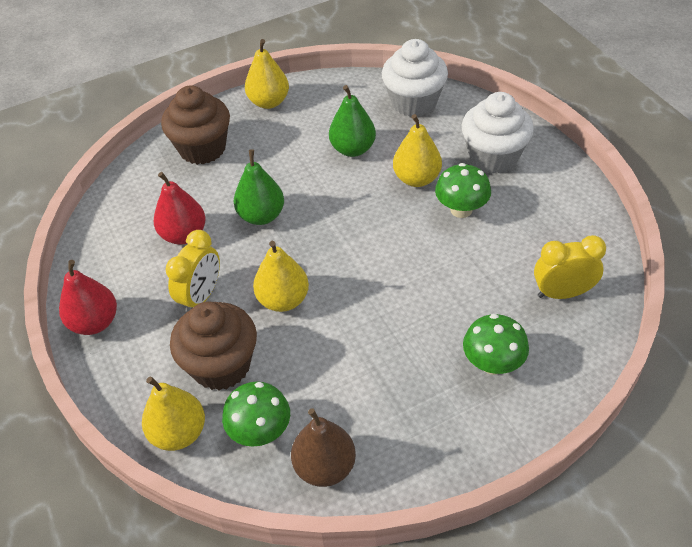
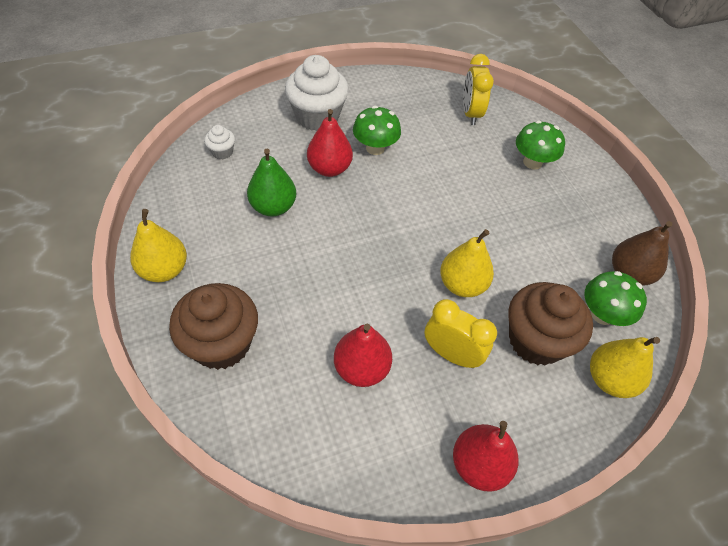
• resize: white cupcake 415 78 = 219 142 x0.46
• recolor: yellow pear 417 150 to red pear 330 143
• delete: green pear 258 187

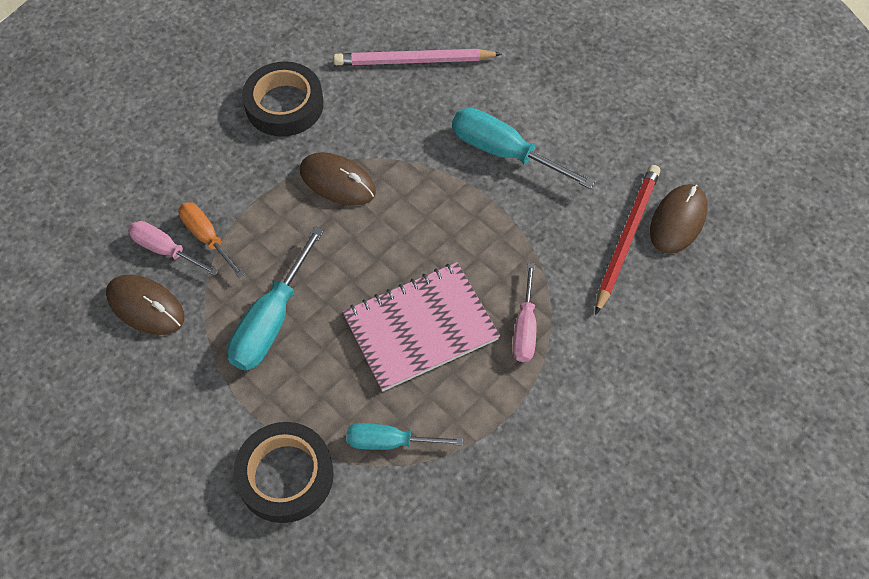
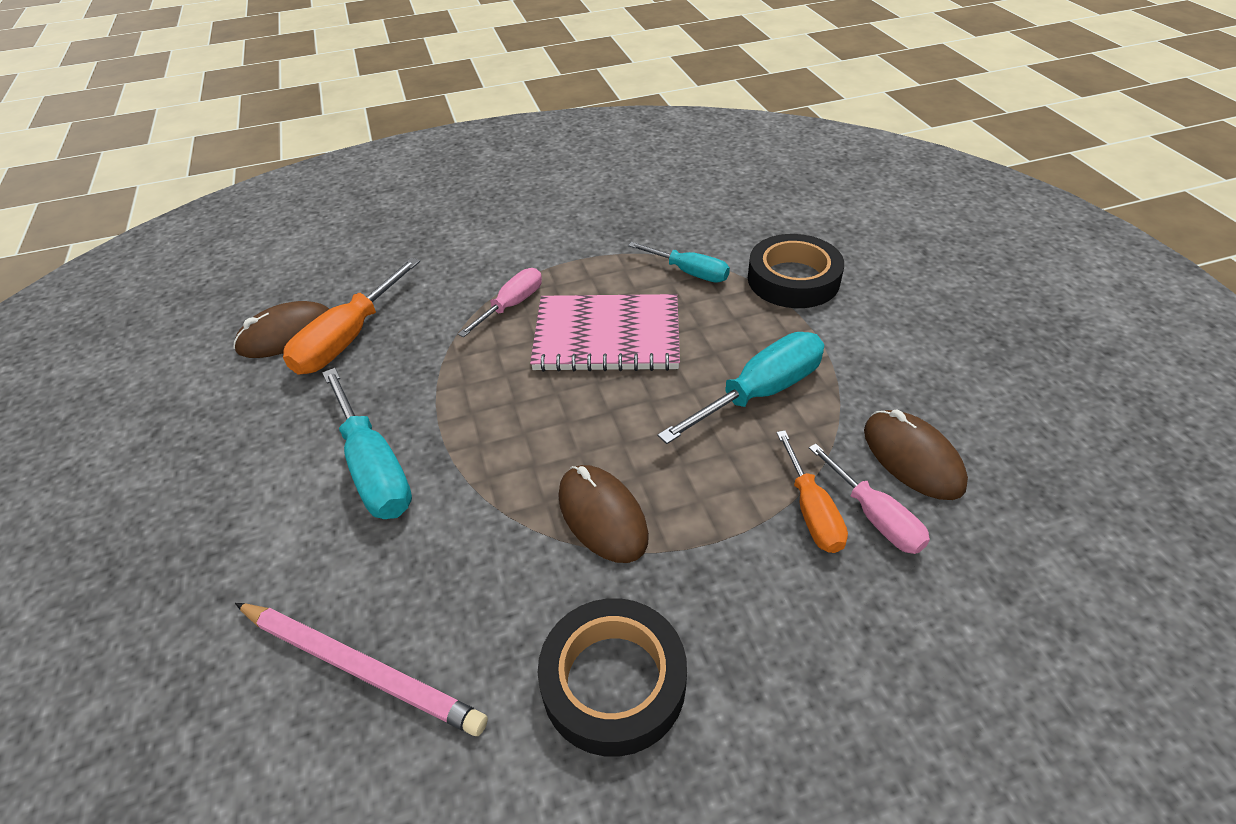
• replace: red pencil 627 240 to orange screwdriver 351 316

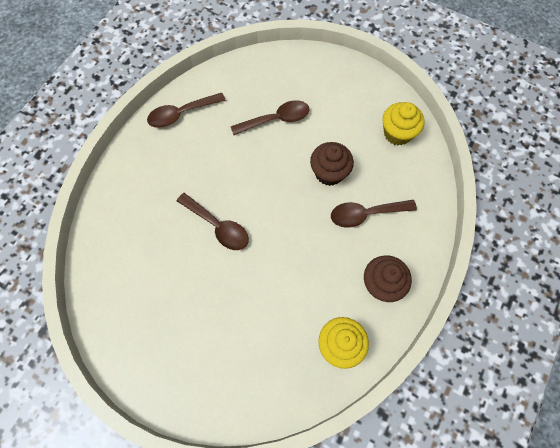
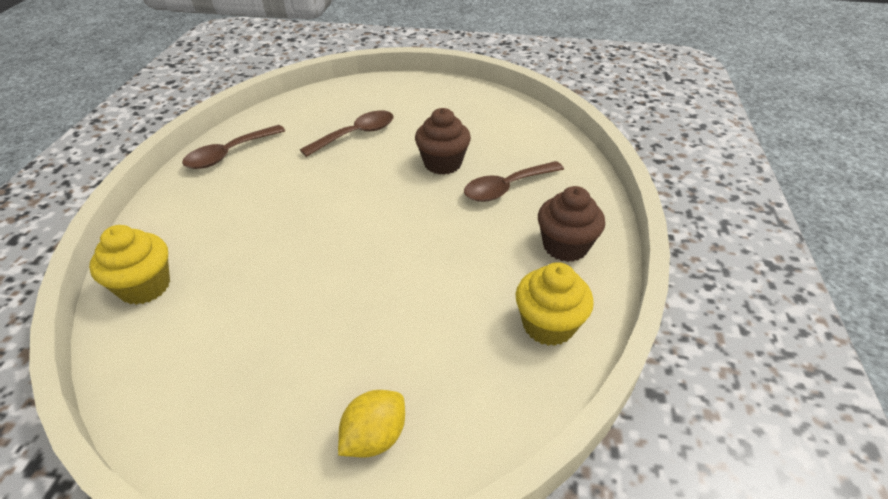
• move: yellow cupcake 403 123 to 129 265
• delete: brown spoon 213 221
• insert: yellow lemon 371 424

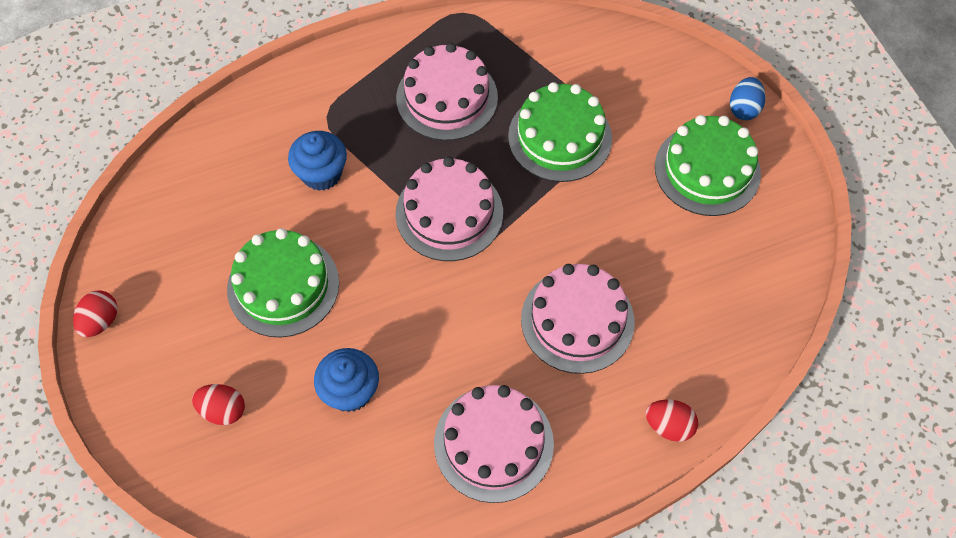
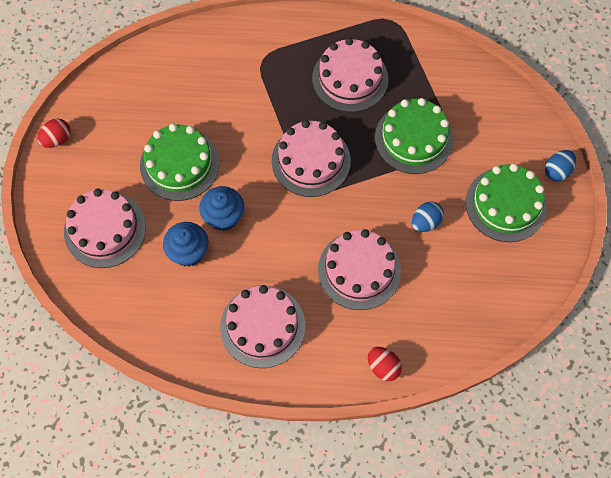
• move: blue cupcake 317 161 to 221 208
• replace: red egg 218 404 to pink cake 105 228
• insert: blue egg 428 217

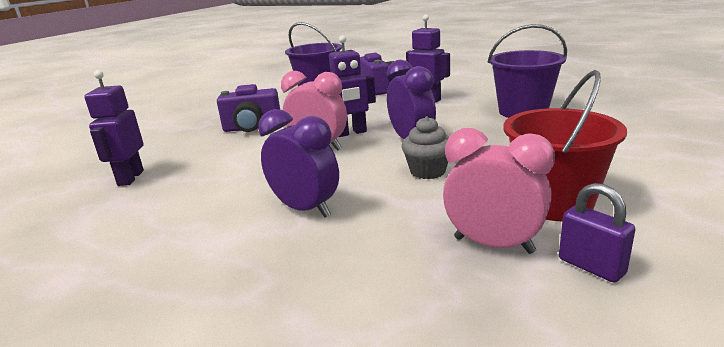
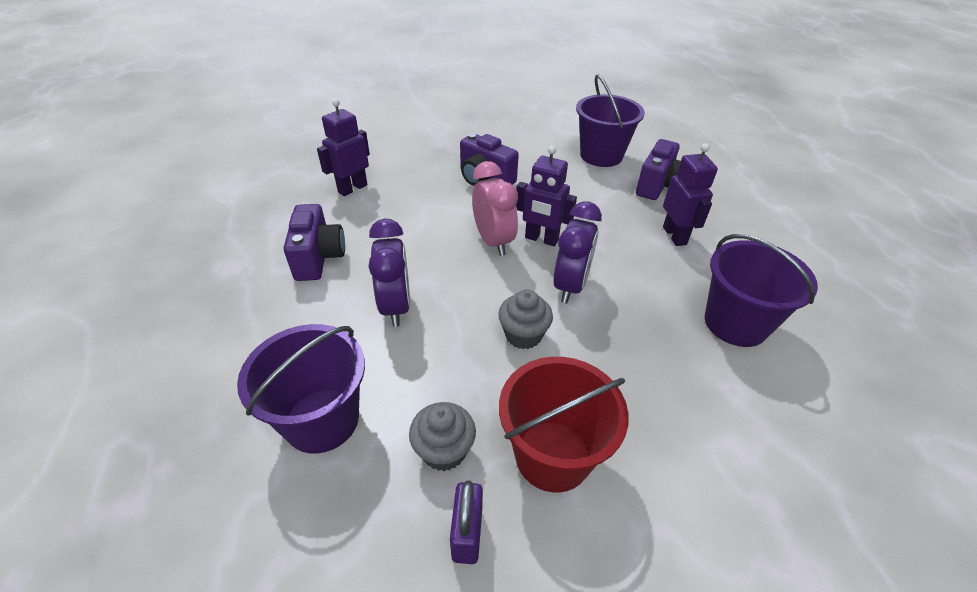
• replace: pink clock 499 191 to grey cupcake 442 436
• insert: purple camera 314 242
• insert: purple bucket 301 389

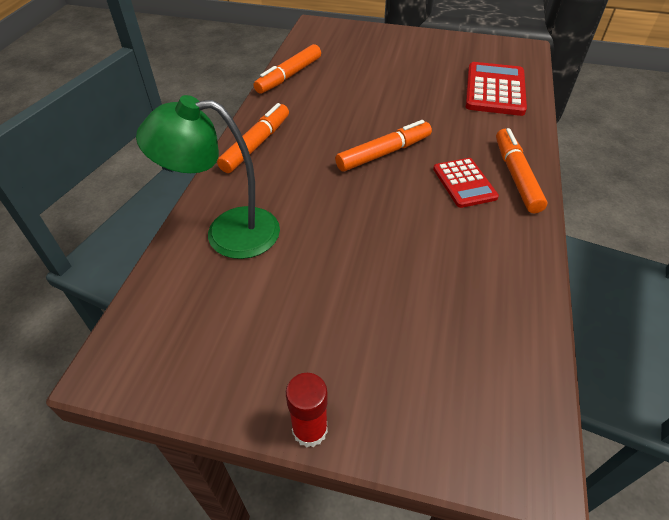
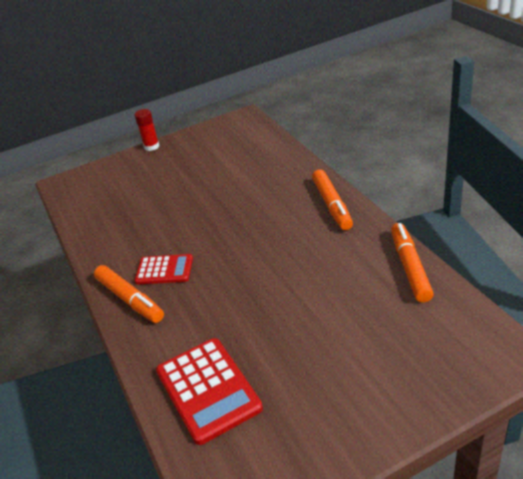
• delete: green lamp 208 177
• delete: orange marker 383 145
• rotate: red calculator 466 183 = 163 269 150 degrees clockwise

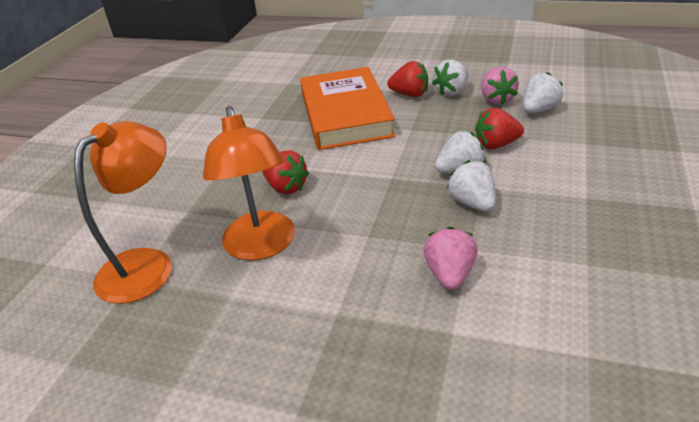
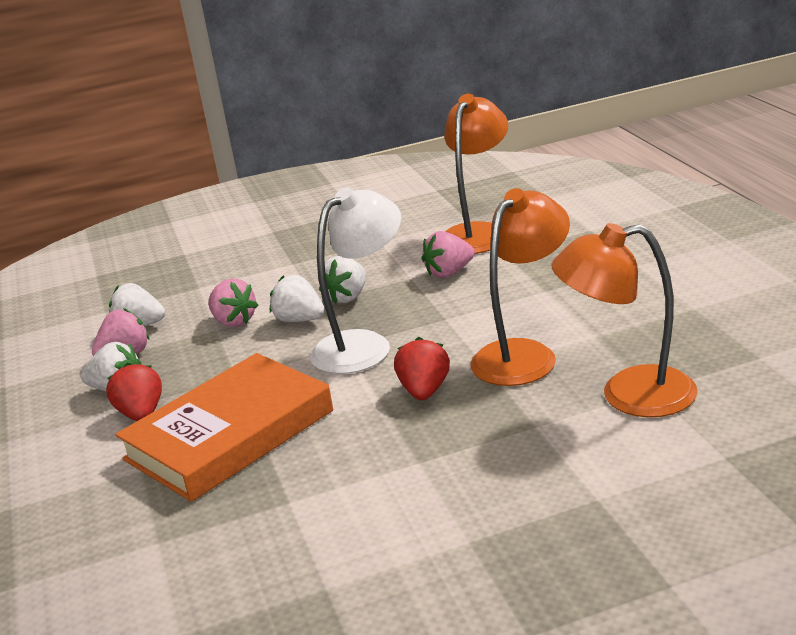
• recolor: red strawberry 499 128 to pink strawberry 233 303
• insert: orange lamp 476 174
• insert: white lamp 355 280

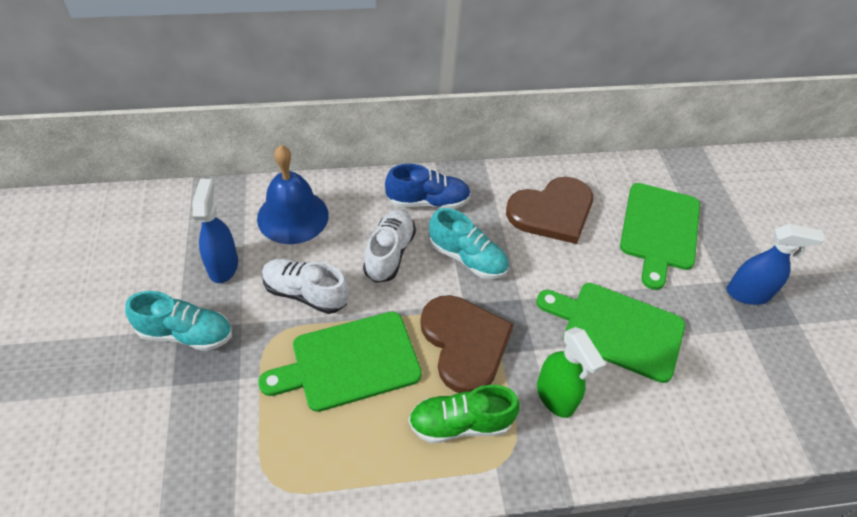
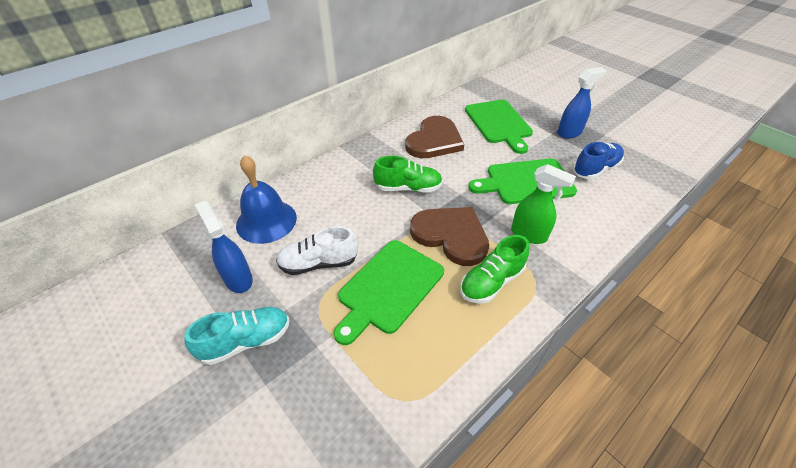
• move: blue shoe 428 186 to 598 160
• recolor: turquoise shoe 469 243 to green shoe 408 174
• delete: white shoe 389 246

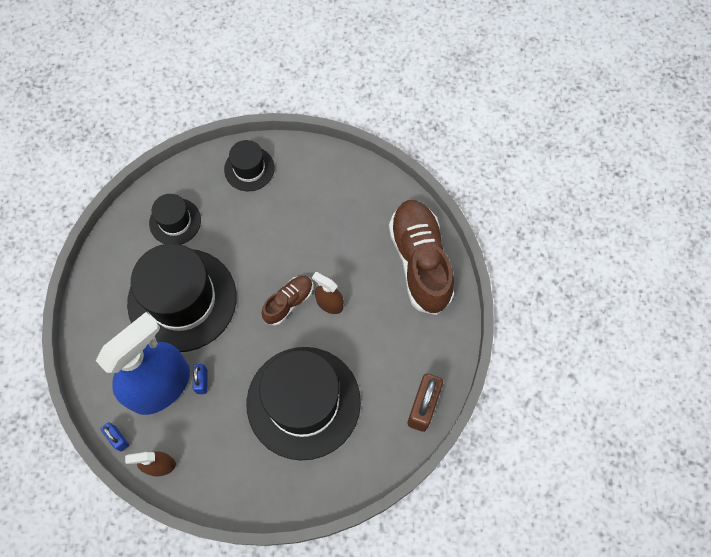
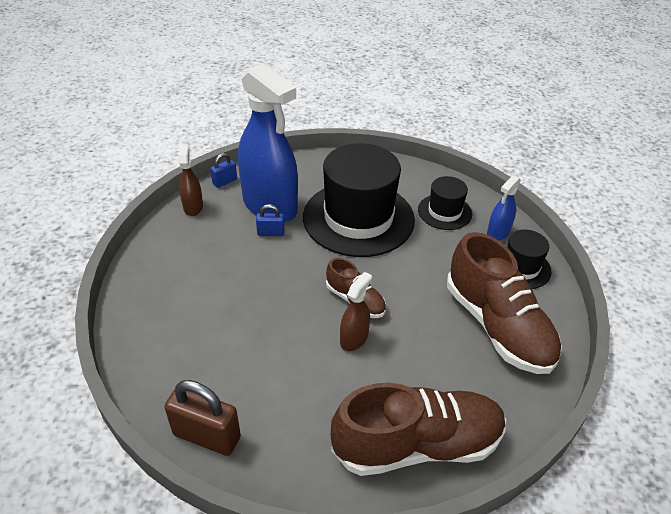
• delete: black hat 303 403
• insert: blue spray bottle 504 208
• insert: brown shoe 504 303

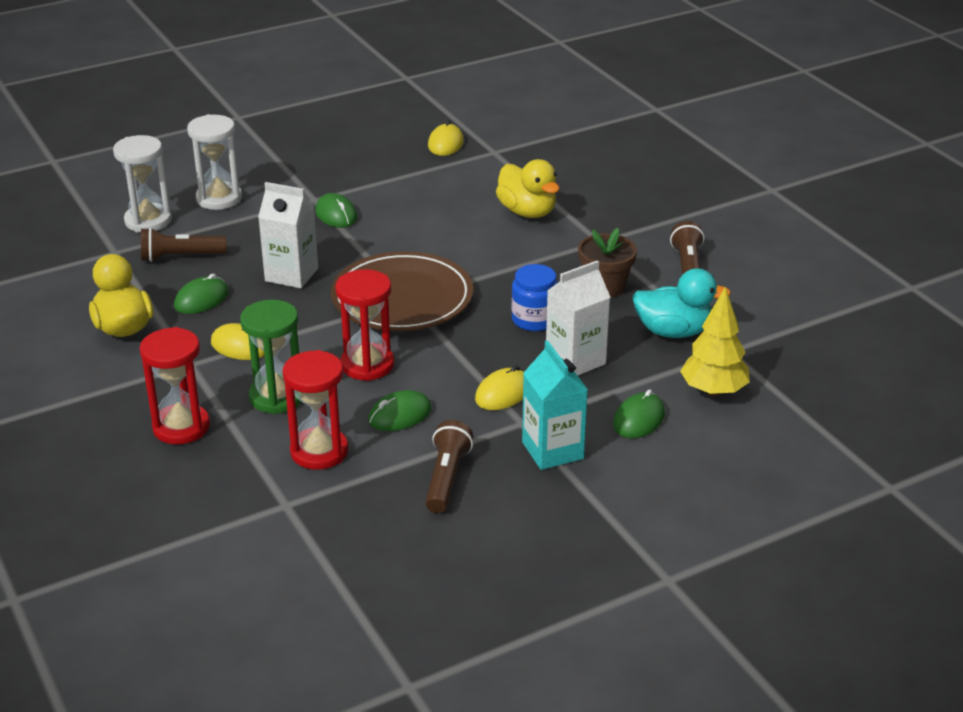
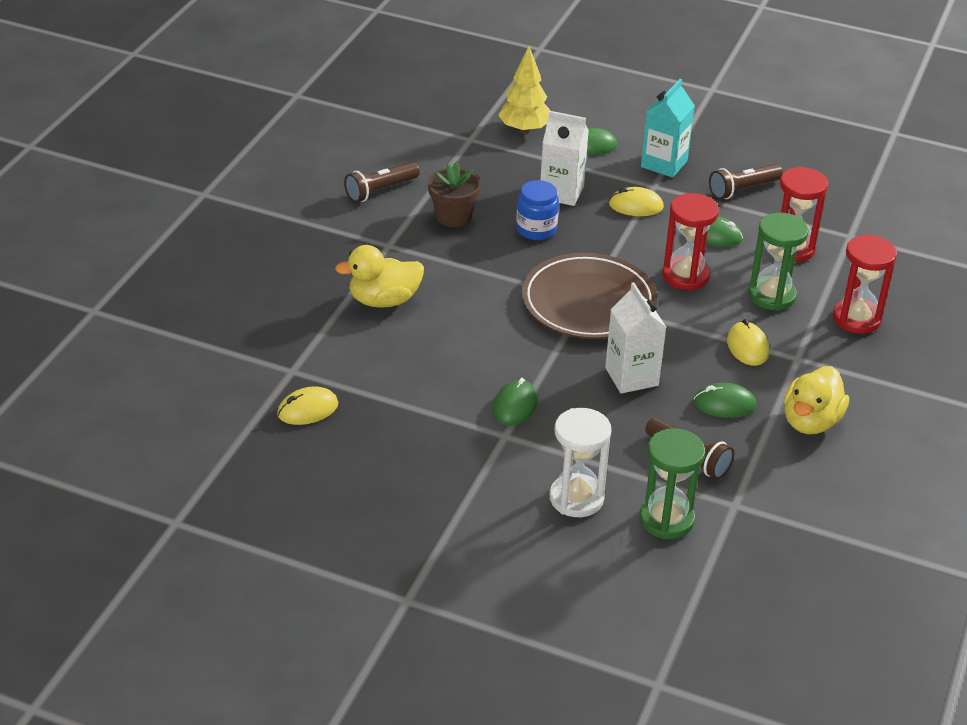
• recolor: white hourglass 142 183 to green hourglass 672 483
• rotate: yellow duck 528 188 = 379 276 120 degrees counterclockwise
• delete: turquoise duck 681 303

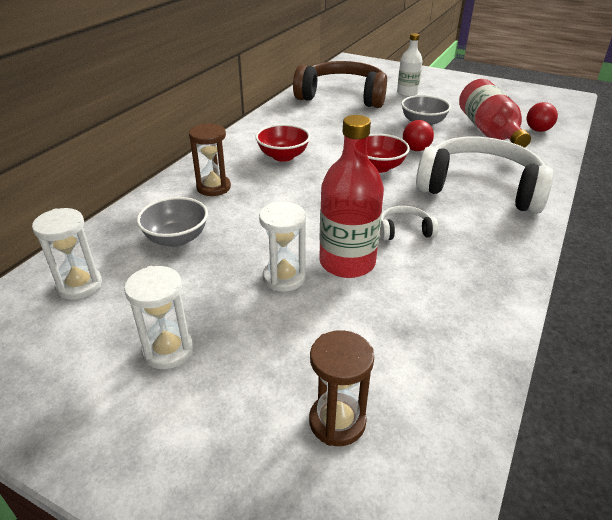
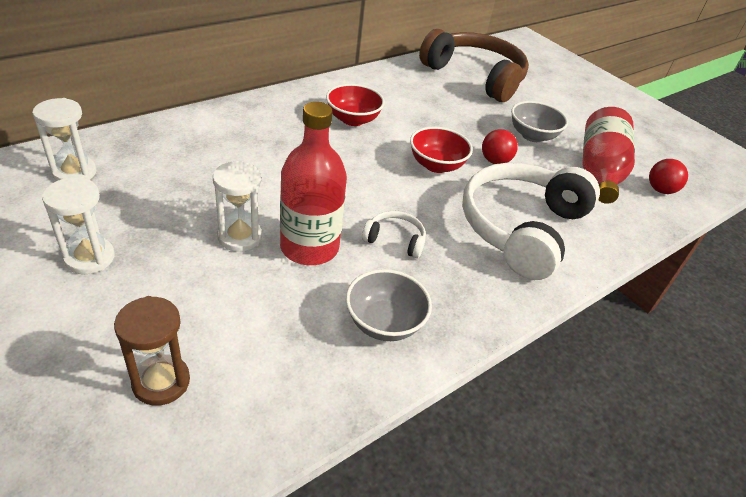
• delete: white bottle 410 65
• delete: brown hourglass 210 159
• rotate: white headphones 485 175 = 531 221 105 degrees counterclockwise
• move: grey bowl 172 222 to 389 305

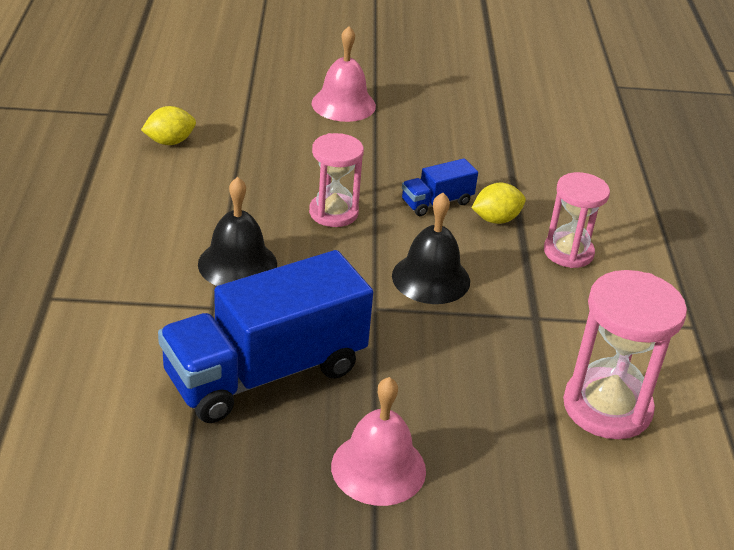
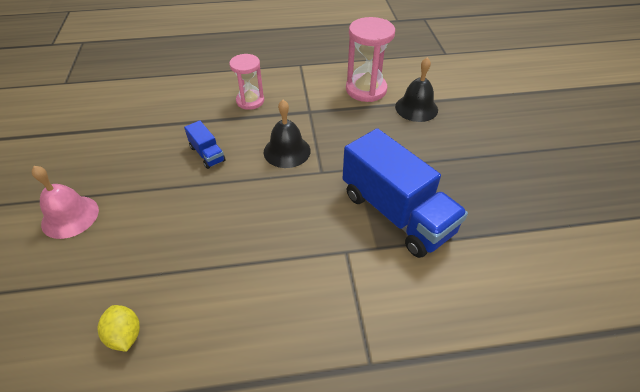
• delete: pink hourglass 336 180
• move: black bell 237 231 to 416 89
• delete: yellow lemon 499 203
• delete: pink bell 378 441

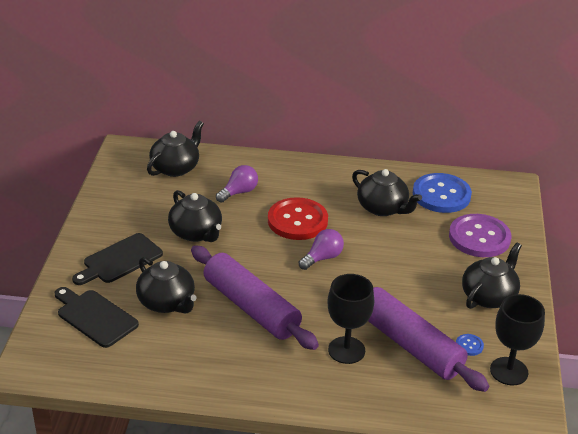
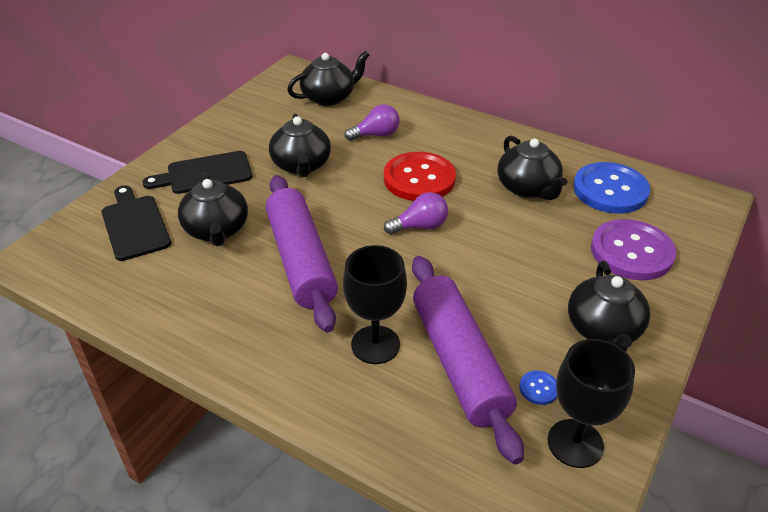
• rotate: black teapot 492 275 = 609 306 120 degrees clockwise

